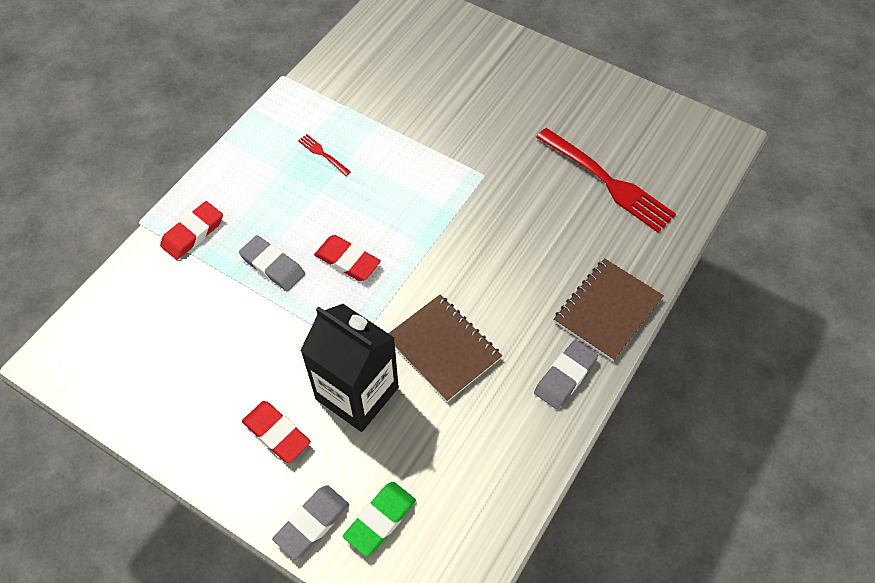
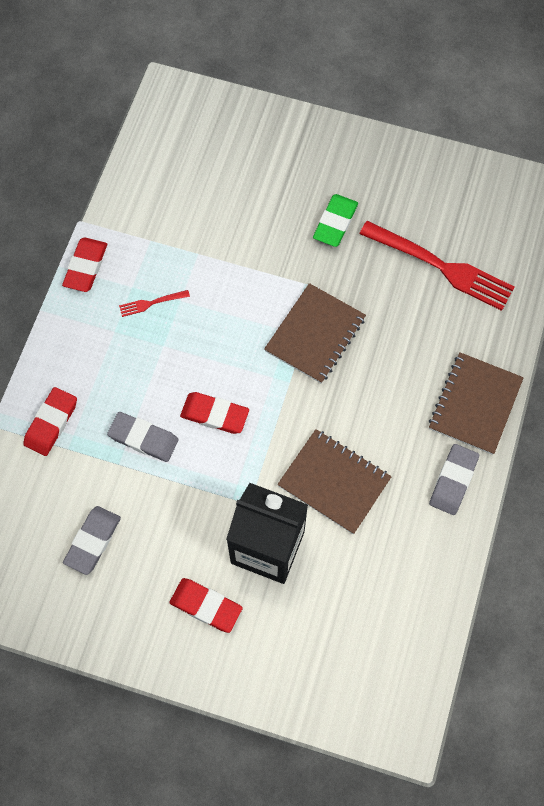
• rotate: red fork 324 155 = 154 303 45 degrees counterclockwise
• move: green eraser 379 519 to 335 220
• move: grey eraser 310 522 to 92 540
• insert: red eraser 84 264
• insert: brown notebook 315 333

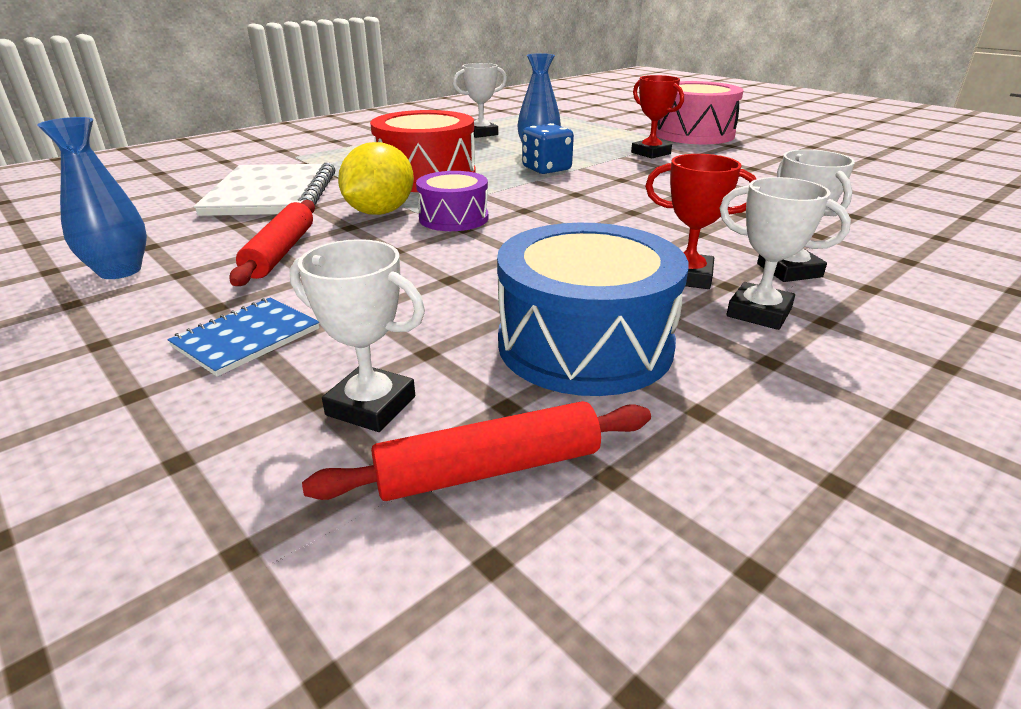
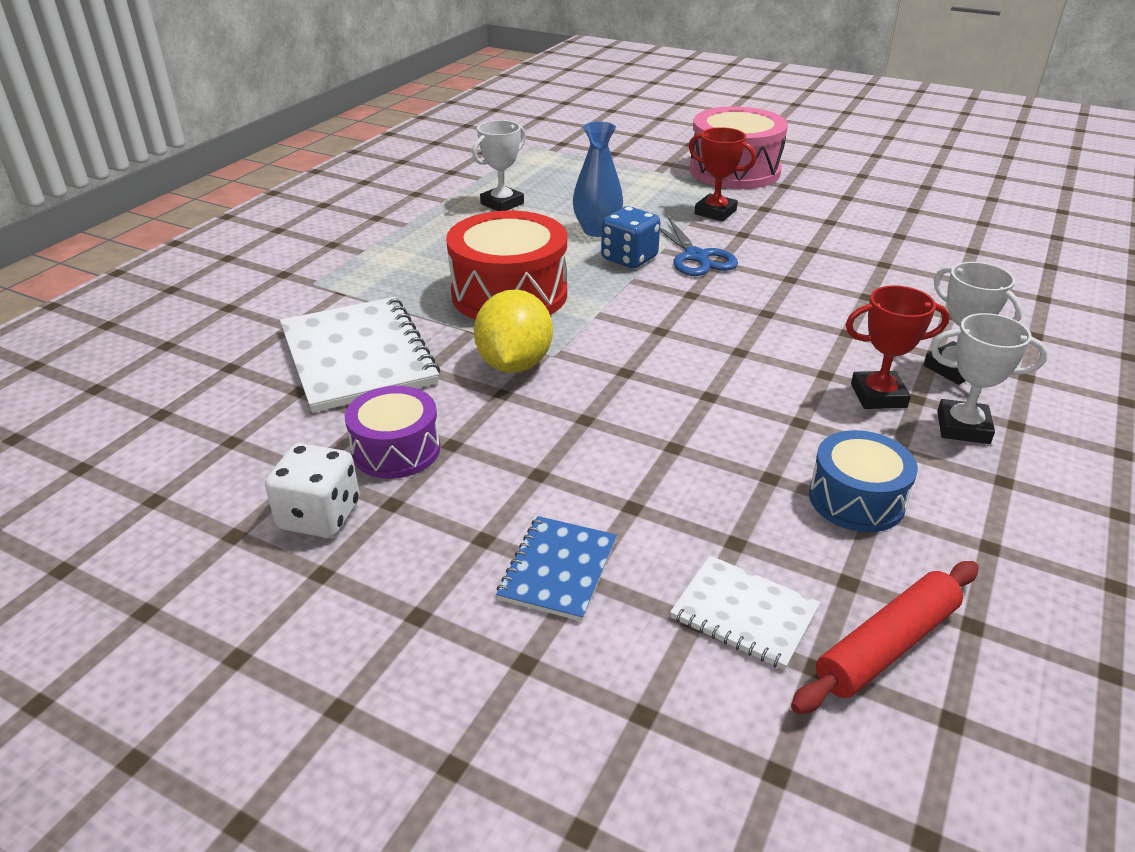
• replace: blue vase 92 198 to white dice 312 490
• move: purple drum 452 201 to 392 432
• delete: red rolling pin 272 243
• resize: blue drum 593 309 = 863 481 x0.59
• replace: white trophy 357 335 to white notebook 745 613
• insert: blue scissors 699 246

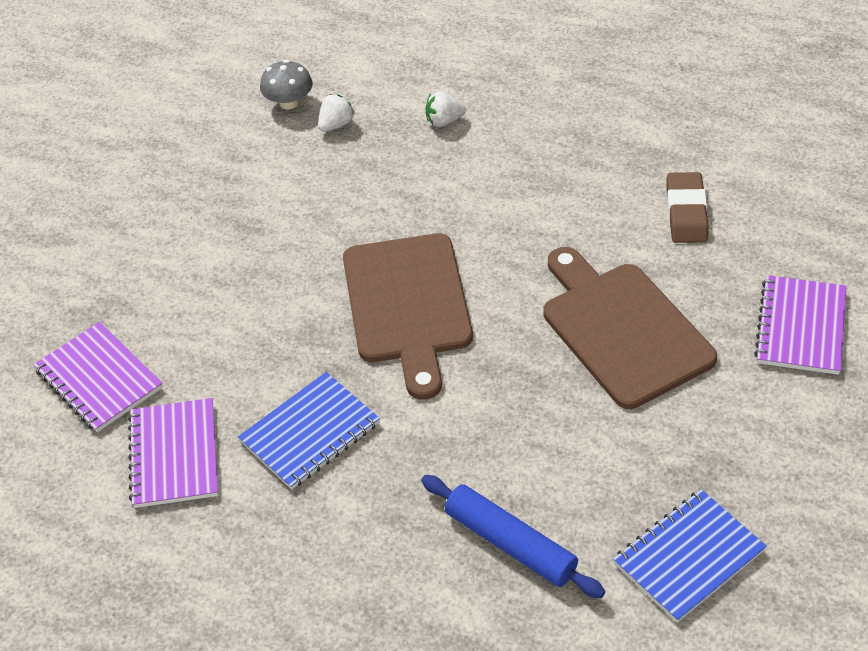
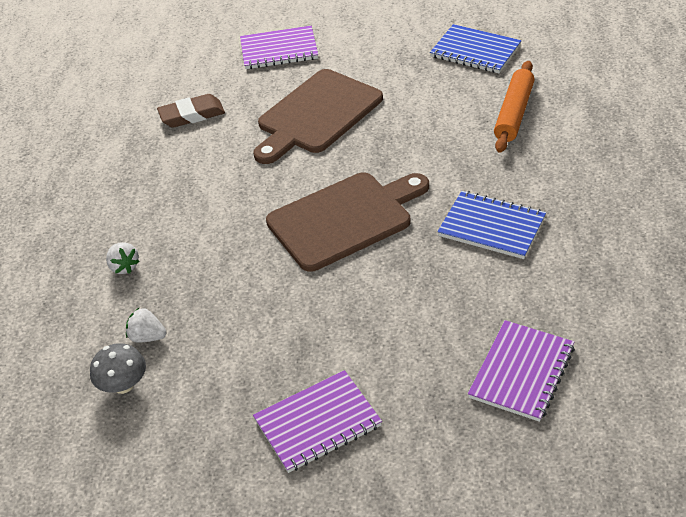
• move: purple notebook 173 453 to 317 421
• recolor: blue rolling pin 513 536 to orange rolling pin 514 107

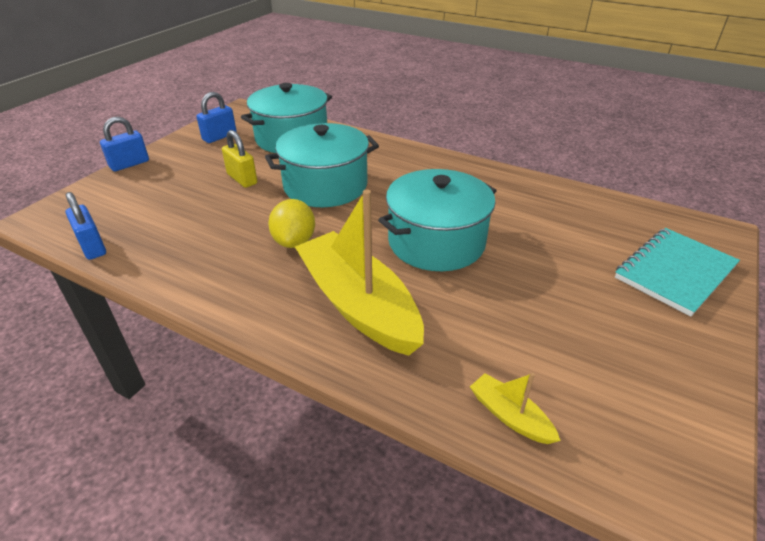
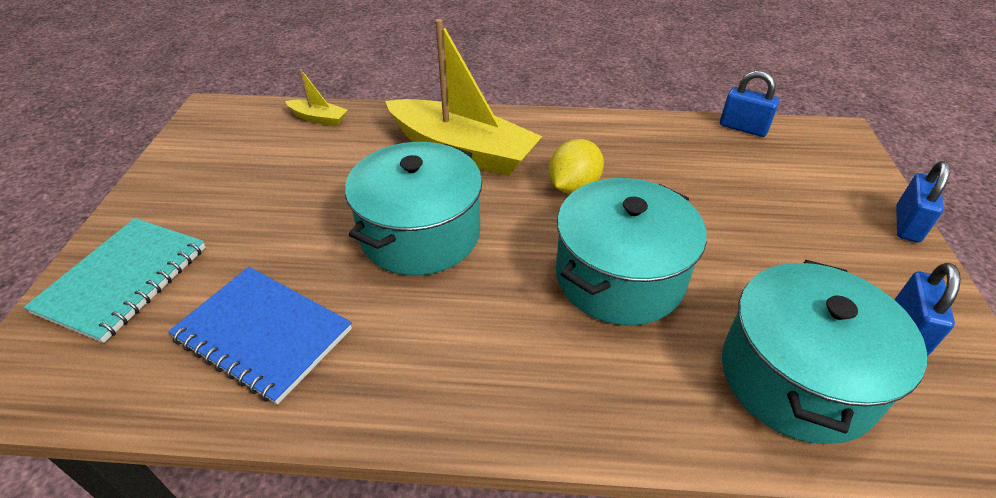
• delete: yellow padlock 239 159
• rotate: yellow lemon 291 223 = 576 166 60 degrees clockwise
• insert: blue notebook 260 336

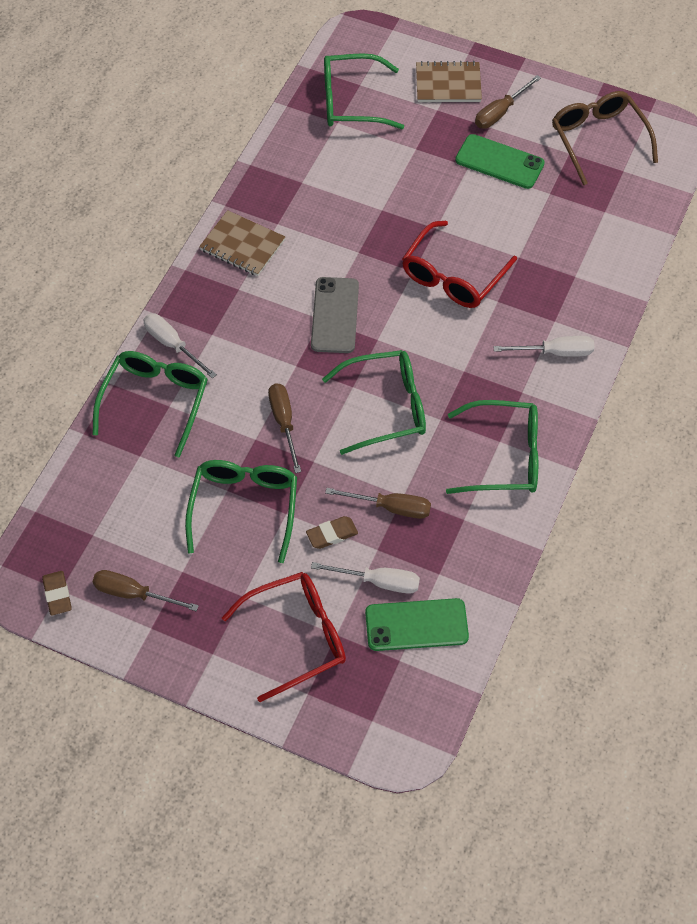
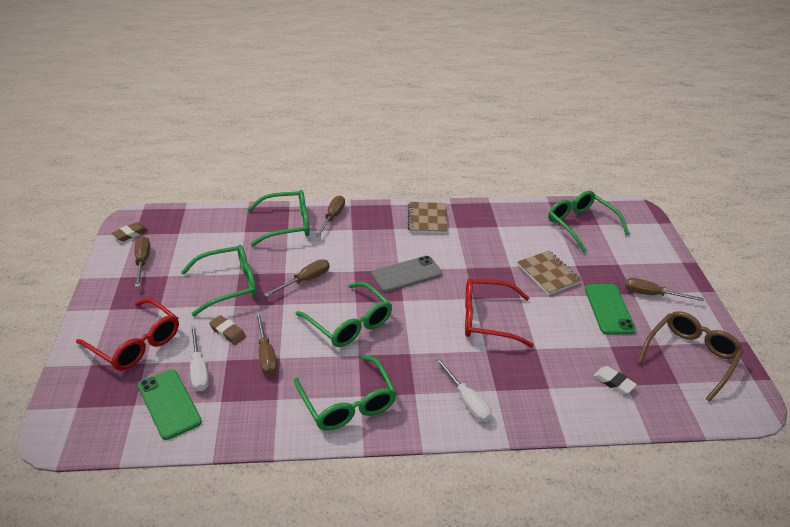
• move: brown notebook 449 81 to 549 273
• recolor: white screwdriver 180 346 to brown screwdriver 330 216
• insert: white eraser 615 380

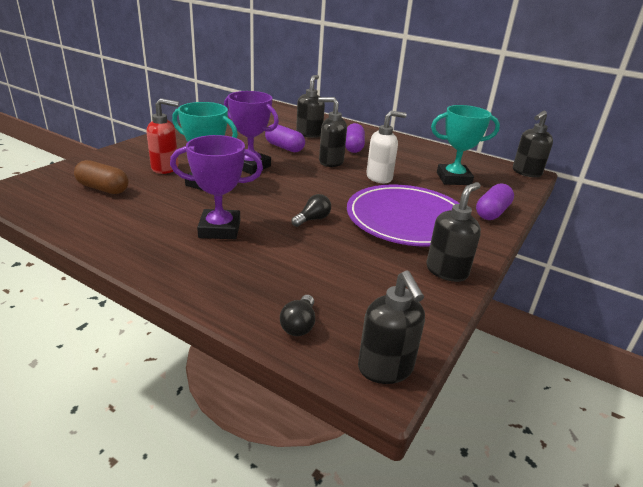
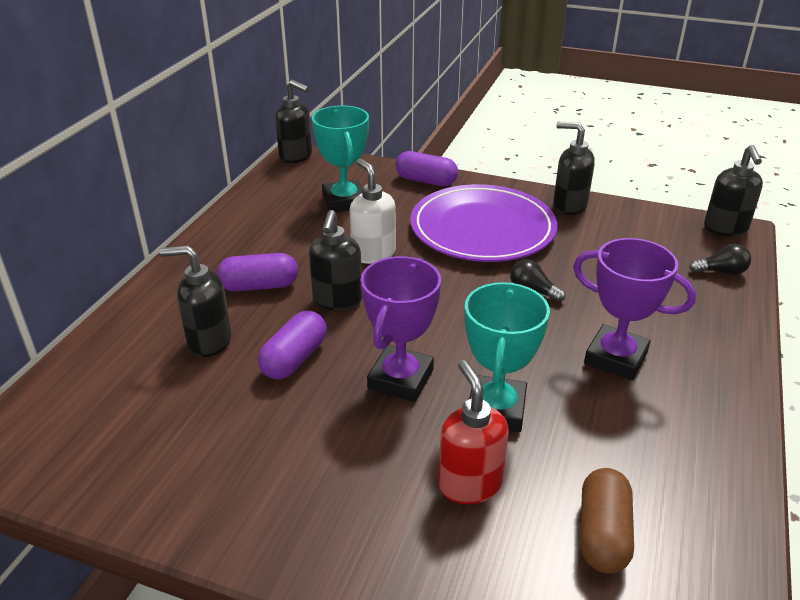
• rotate: purple trophy 216 187 = 634 309 45 degrees counterclockwise
• rotate: black soap dispenser 391 327 = 733 190 120 degrees clockwise

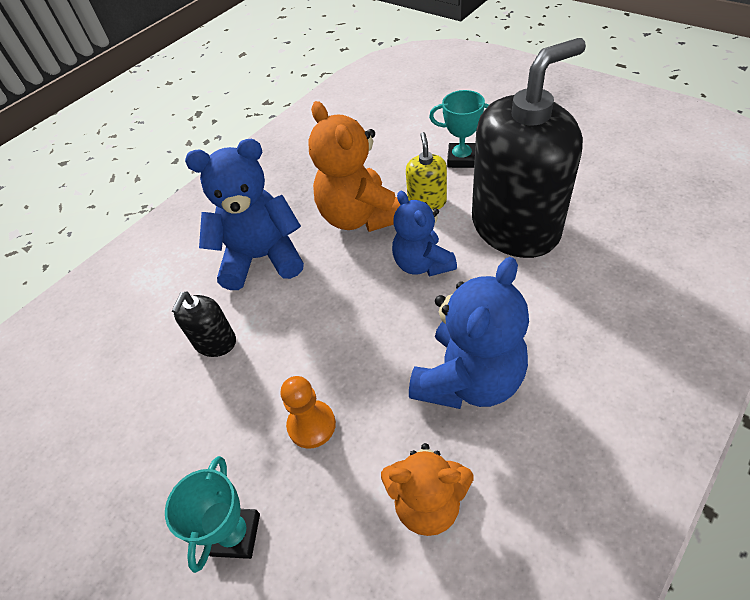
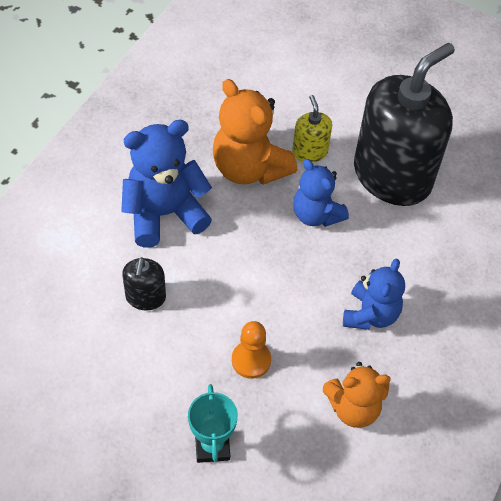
• delete: turquoise trophy 459 129
• resize: blue teddy bear 469 333 = 374 294 x0.66

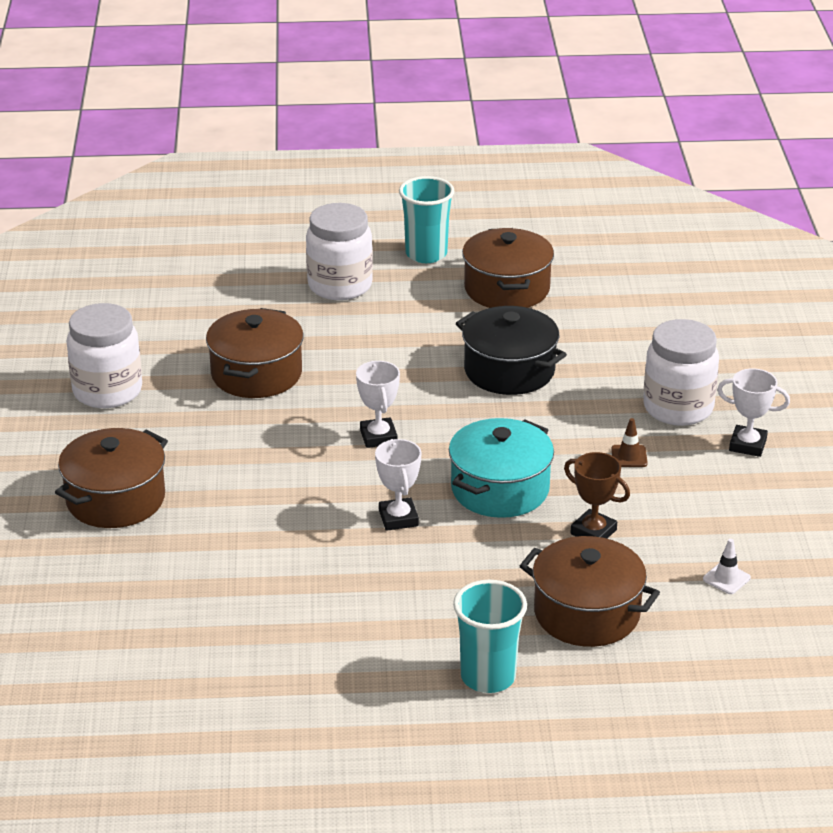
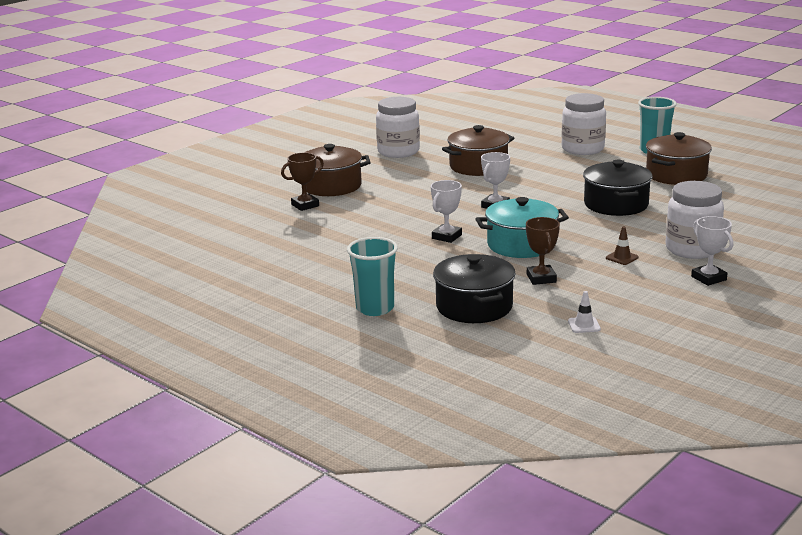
• recolor: brown pot 590 591 to black pot 474 288
• insert: brown trophy 302 182

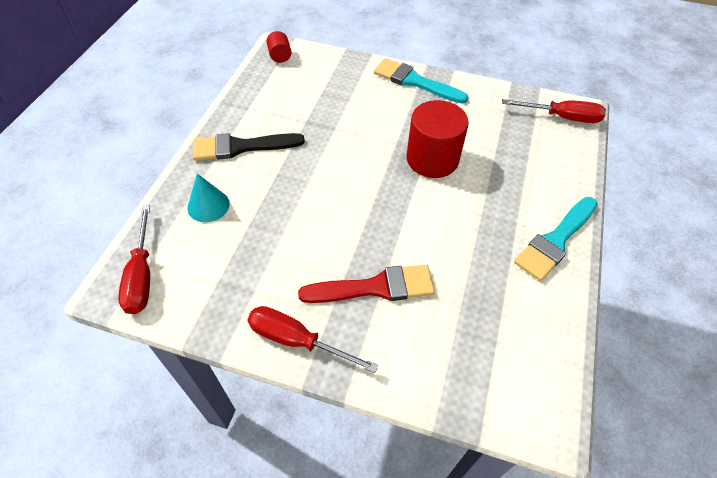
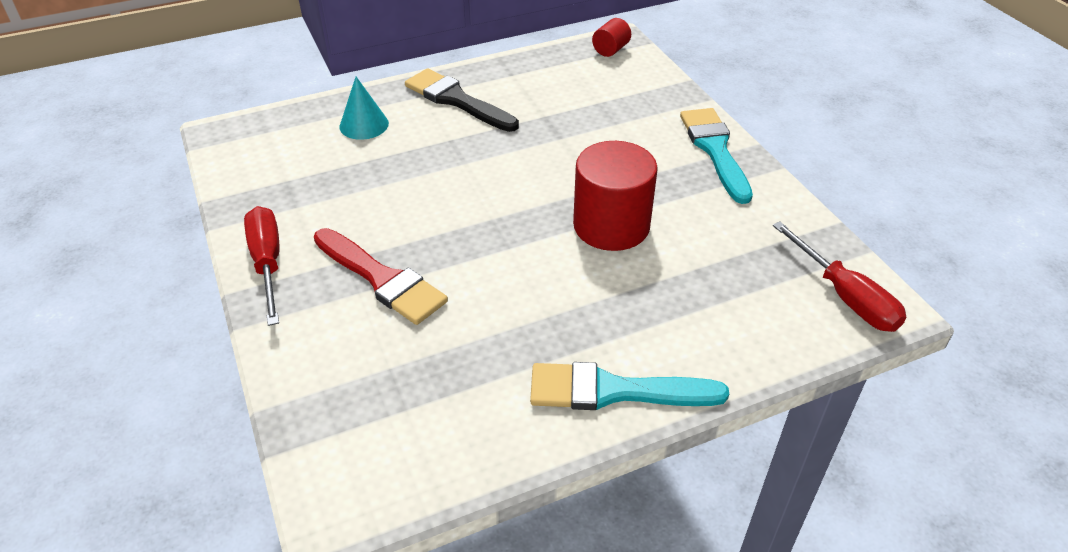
• delete: red screwdriver 134 259

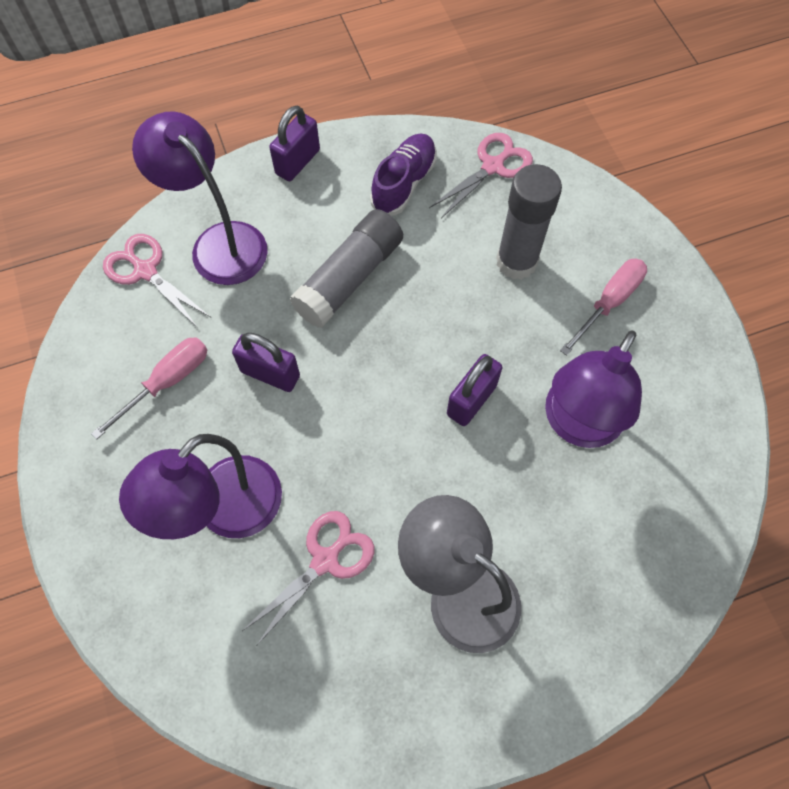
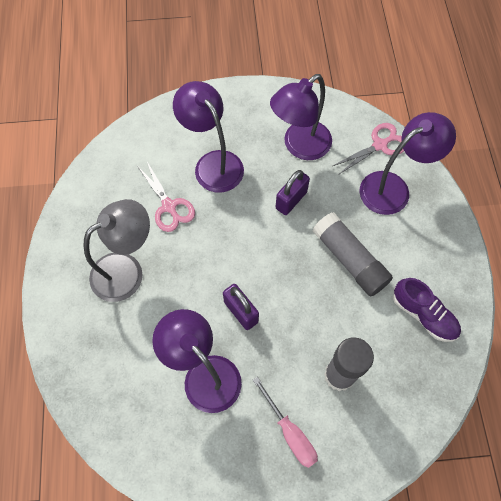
• delete: purple padlock 294 143
• delete: pink scissors 481 175
• replace: pink screwdriver 149 388 to purple lamp 301 117

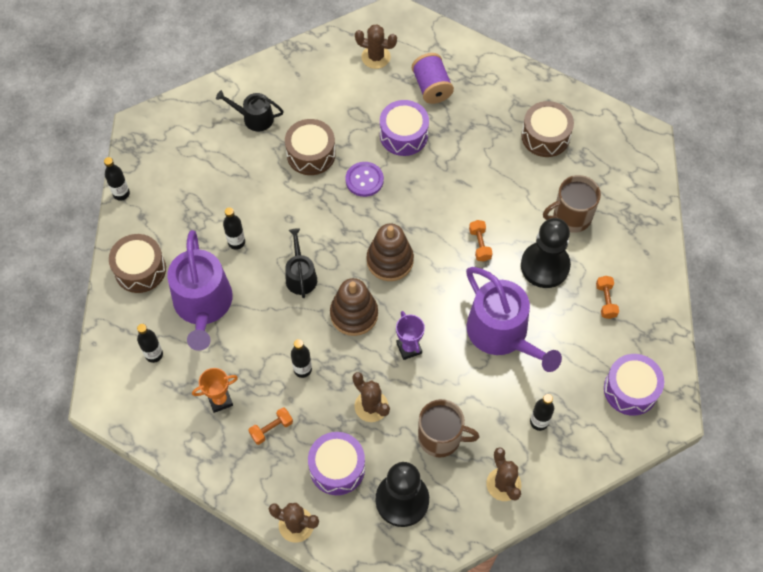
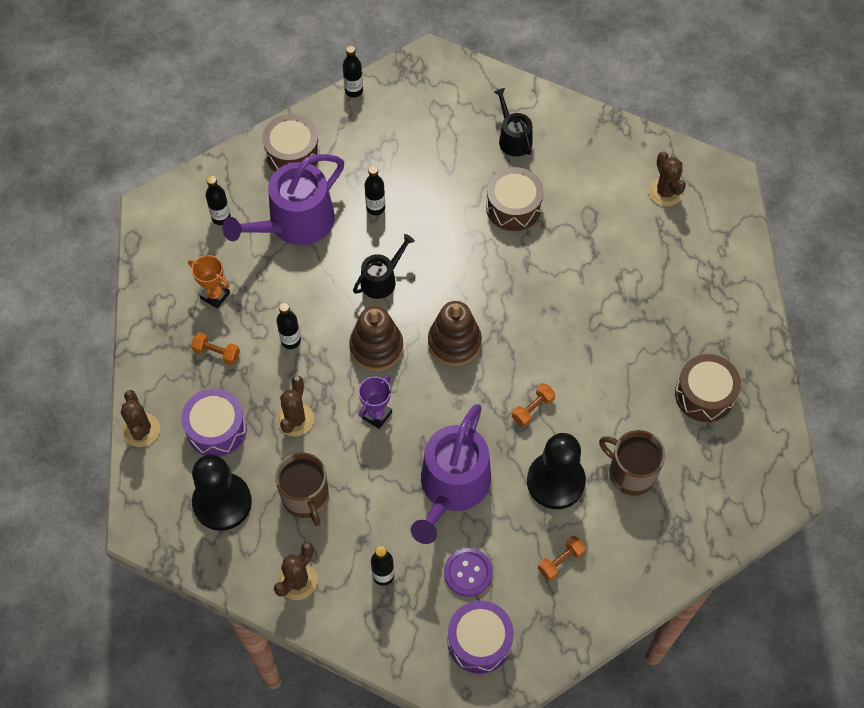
• delete: purple spool 433 78
• delete: purple drum 404 128
• move: purple button 364 179 to 468 572

